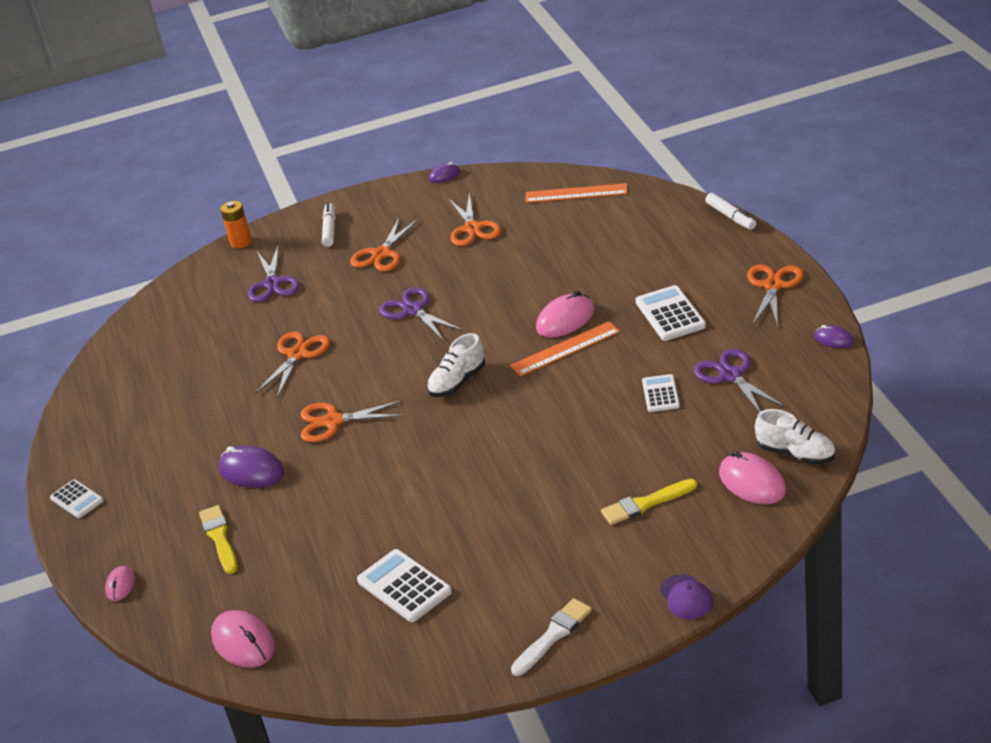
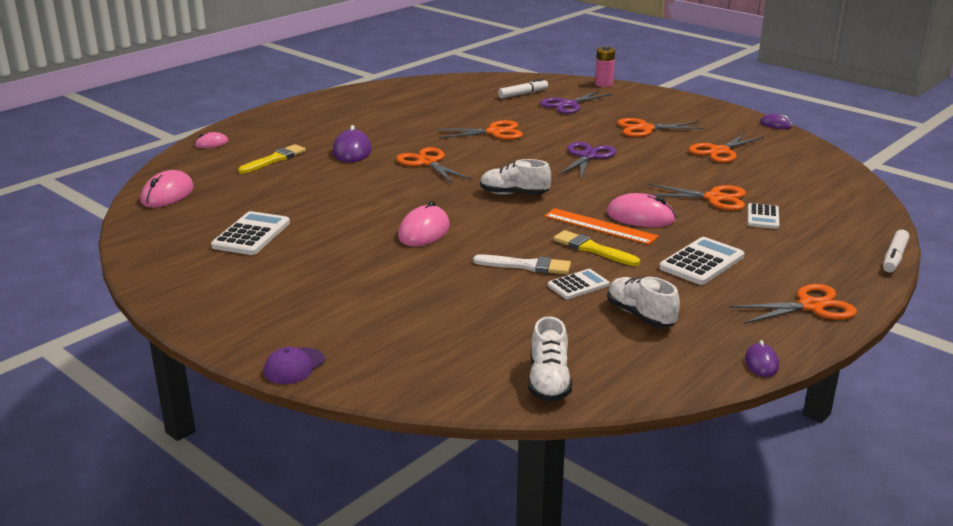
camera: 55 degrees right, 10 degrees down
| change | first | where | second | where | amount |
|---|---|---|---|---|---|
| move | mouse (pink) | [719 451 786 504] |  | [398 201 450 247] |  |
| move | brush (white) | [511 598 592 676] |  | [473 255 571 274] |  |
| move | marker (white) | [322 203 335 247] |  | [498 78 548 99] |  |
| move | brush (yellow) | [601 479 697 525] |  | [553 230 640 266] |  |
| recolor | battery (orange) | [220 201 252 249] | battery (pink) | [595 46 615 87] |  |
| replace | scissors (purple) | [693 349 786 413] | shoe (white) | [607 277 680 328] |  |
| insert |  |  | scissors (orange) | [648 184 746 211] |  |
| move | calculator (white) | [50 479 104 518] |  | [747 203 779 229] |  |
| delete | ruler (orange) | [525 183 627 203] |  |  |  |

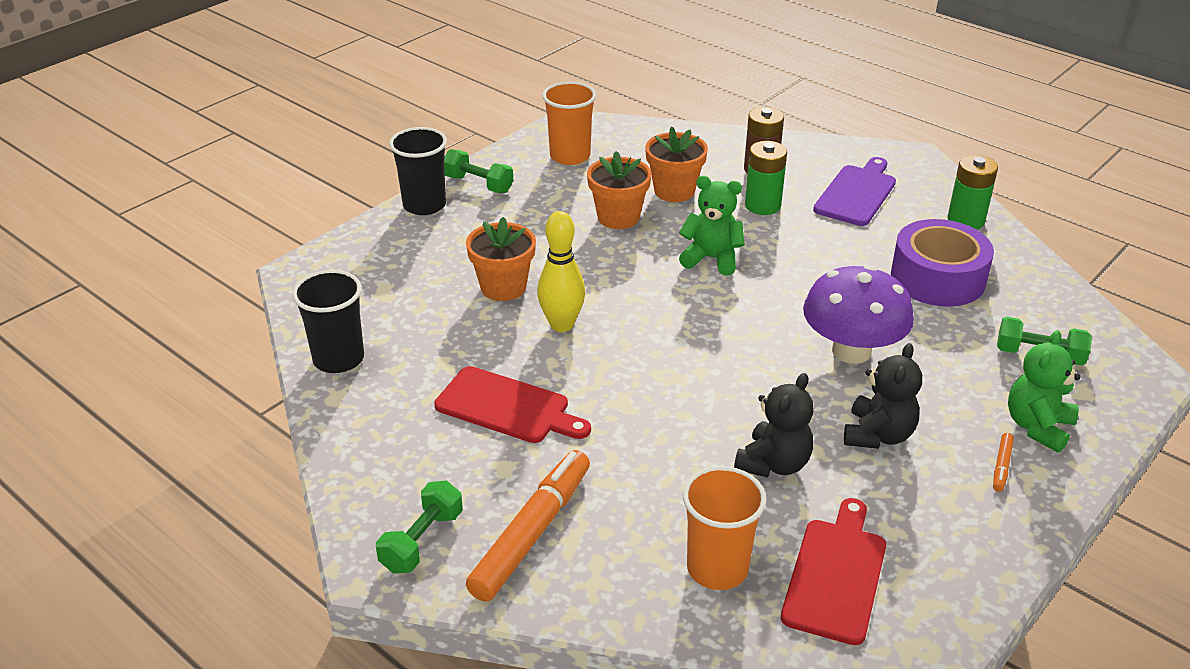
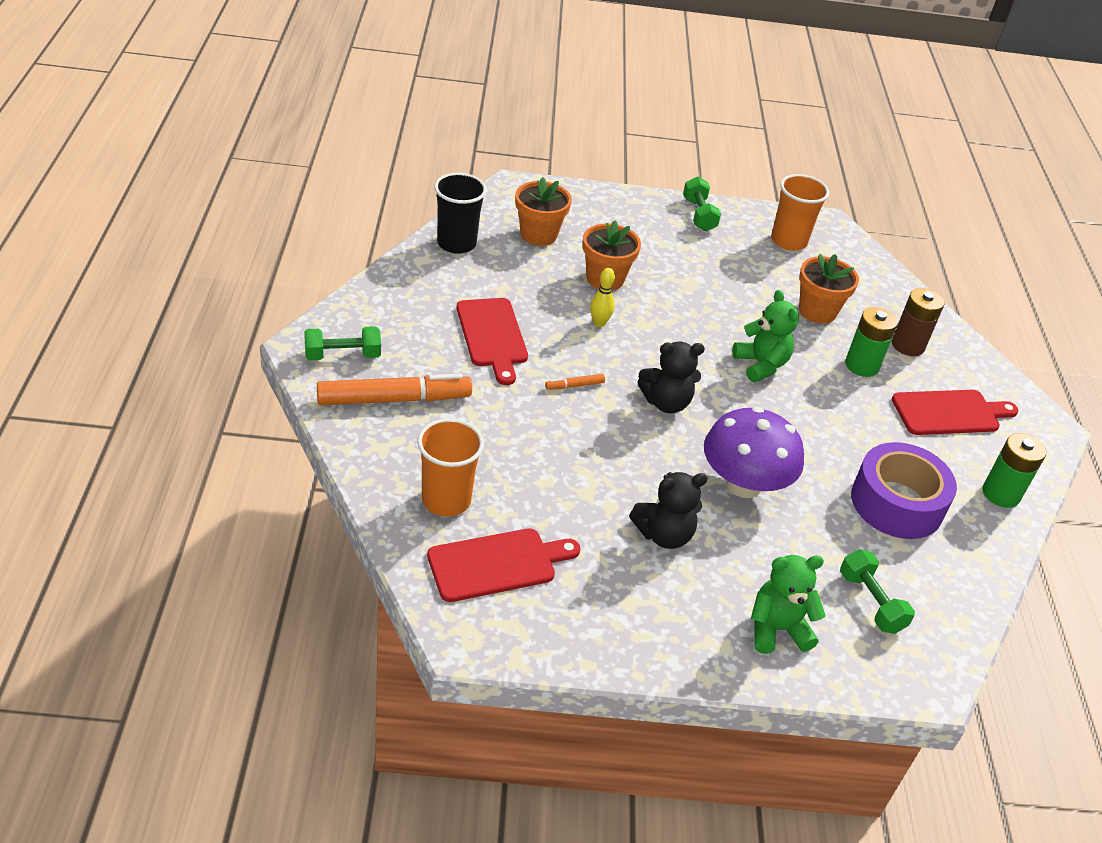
camera: 45 degrees right, 5 degrees up
| change | first | where | second | where | amount |
|---|---|---|---|---|---|
| move | flower pot (orange) | [587 151 651 229] |  | [515 177 572 246] |  |
| move | marker (orange) | [993 433 1014 492] |  | [545 374 605 390] |  |
| resize | bowling pin (yellow) | [537 211 585 332] |  | [590 268 615 327] | x0.61 |
| move | teddy bear (black) | [734 373 814 478] |  | [637 341 705 413] |  |
| recolor | cutting board (purple) | [813 157 896 226] | cutting board (red) | [892 390 1018 435] |  |
| delete | cup (black) | [389 127 447 215] |  |  |  |

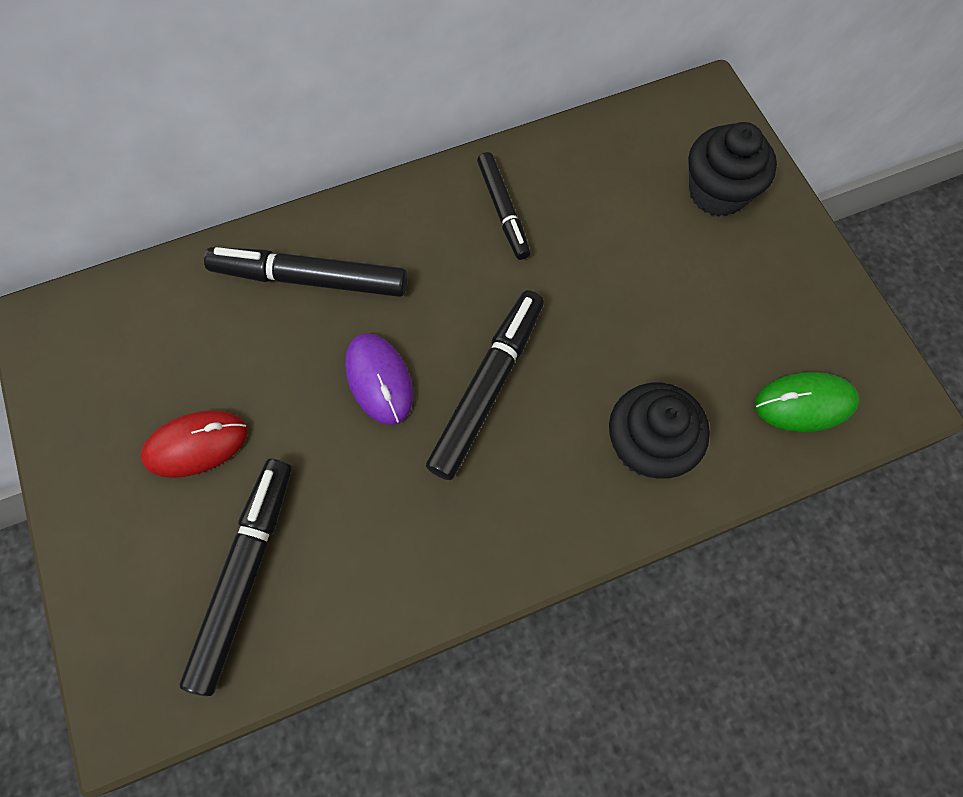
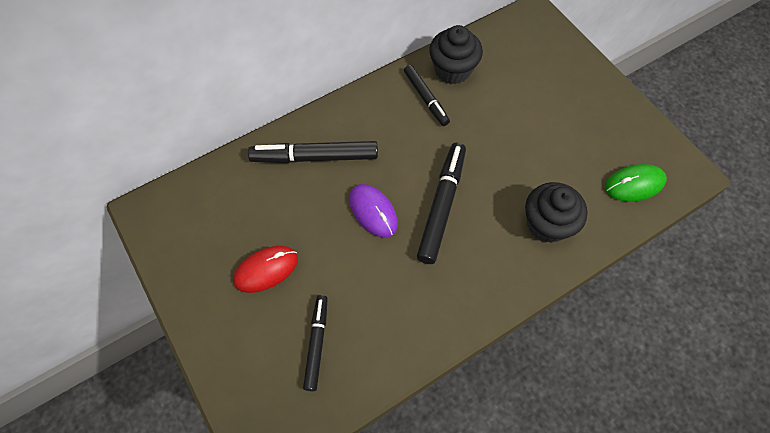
camera: 10 degrees left, 5 degrees down
| change | first | where | second | where | amount |
|---|---|---|---|---|---|
| resize | marker (black) | [180 459 292 697] |  | [303 295 328 391] | x0.64 |
| move | cupcake (black) | [688 122 777 216] |  | [429 25 483 84] |  |

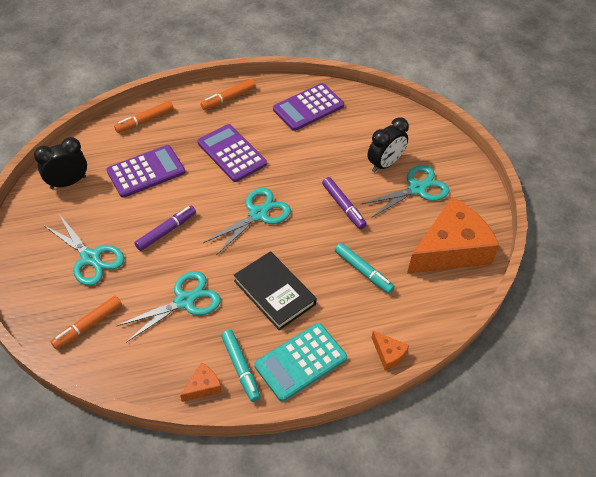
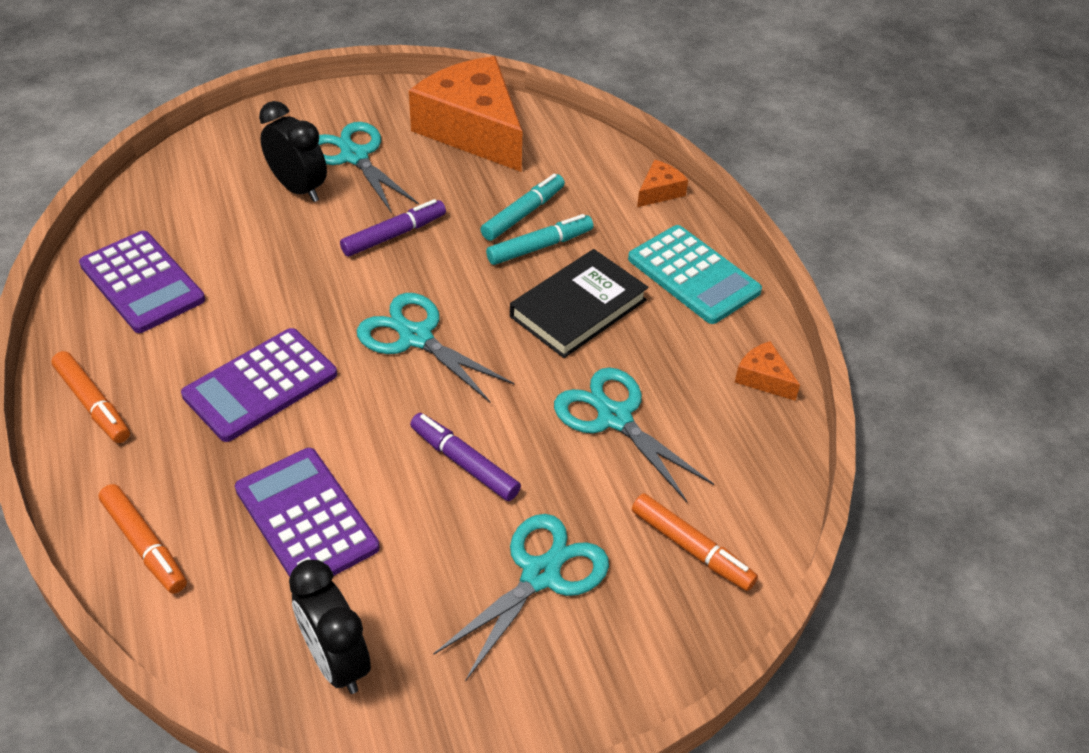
camera: 95 degrees left, 5 degrees down
| change | first | where | second | where | amount |
|---|---|---|---|---|---|
| move | marker (turquoise) | [221 330 261 402] |  | [486 214 593 265] |  |

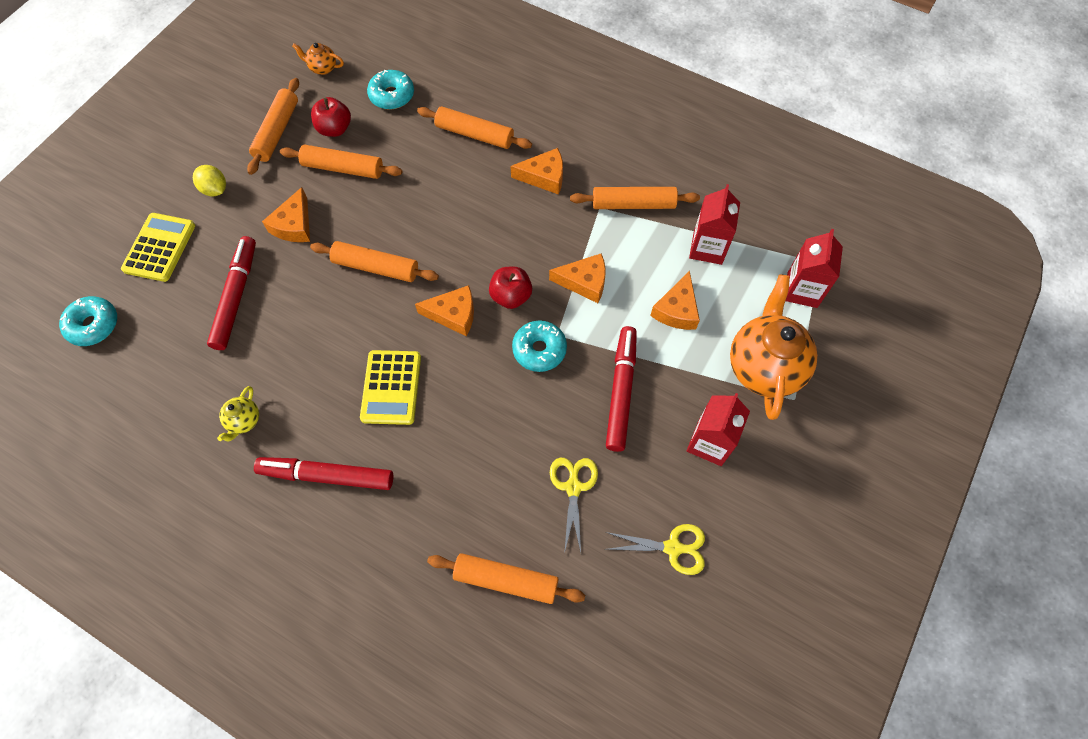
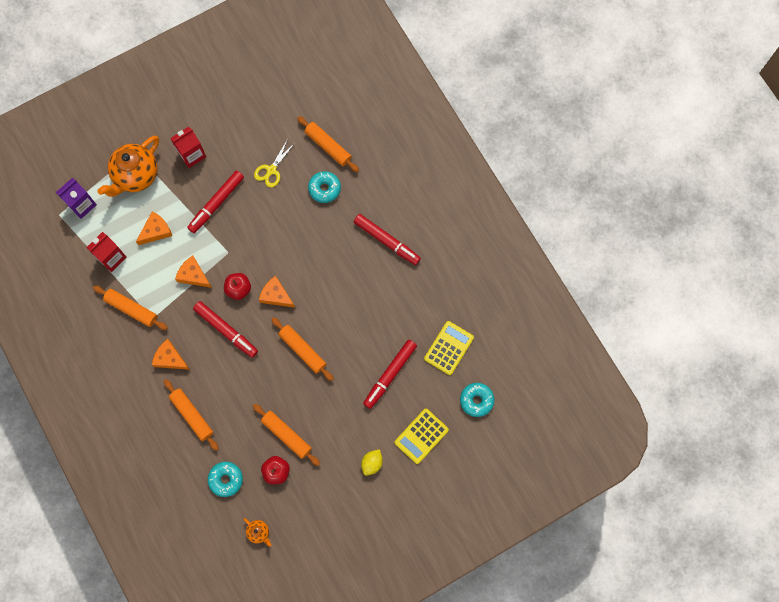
camera: 150 degrees left, 10 degrees up
| change | first | where | second | where | amount |
|---|---|---|---|---|---|
| recolor | carton (red) | [786 229 843 308] | carton (purple) | [56 178 97 219] |  |
| insert |  |  | marker (red) | [193 301 258 358] |  |
| move | donut (turquoise) | [512 320 567 372] |  | [308 171 341 203] |  |
| rotate | lemon (yellow) | [193 165 226 197] |  | [361 449 383 476] | 45 degrees clockwise |
| move | calculator (yellow) | [360 350 421 425] |  | [424 321 474 375] |  |
| delete | teapot (yellow) | [217 386 259 441] |  |  |  |
| delete | rolling pin (orange) | [247 78 299 175] |  |  |  |
| delete | cheese (orange) | [262 187 310 242] |  |  |  |
| delete | scissors (yellow) | [606 524 705 575] |  |  |  |

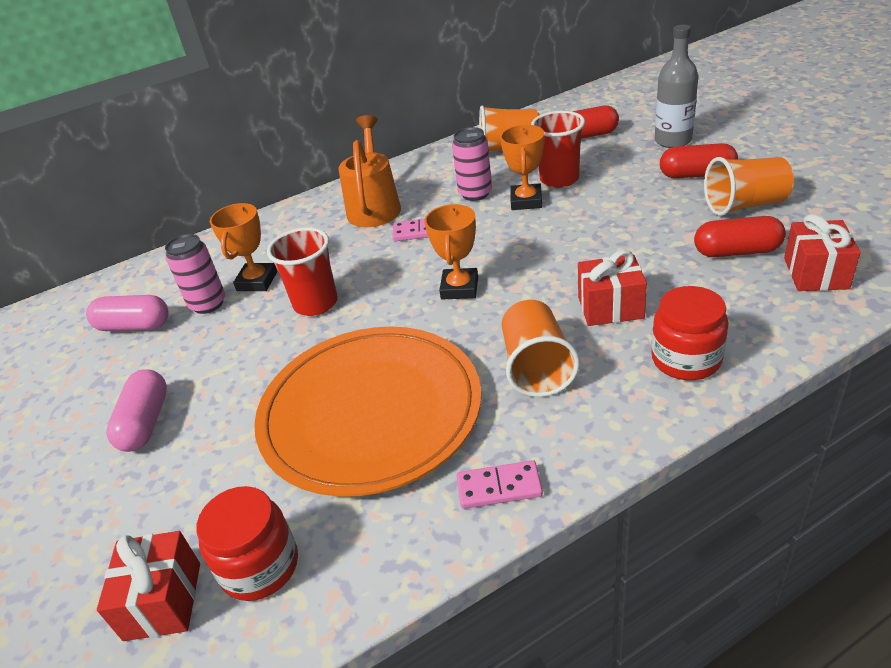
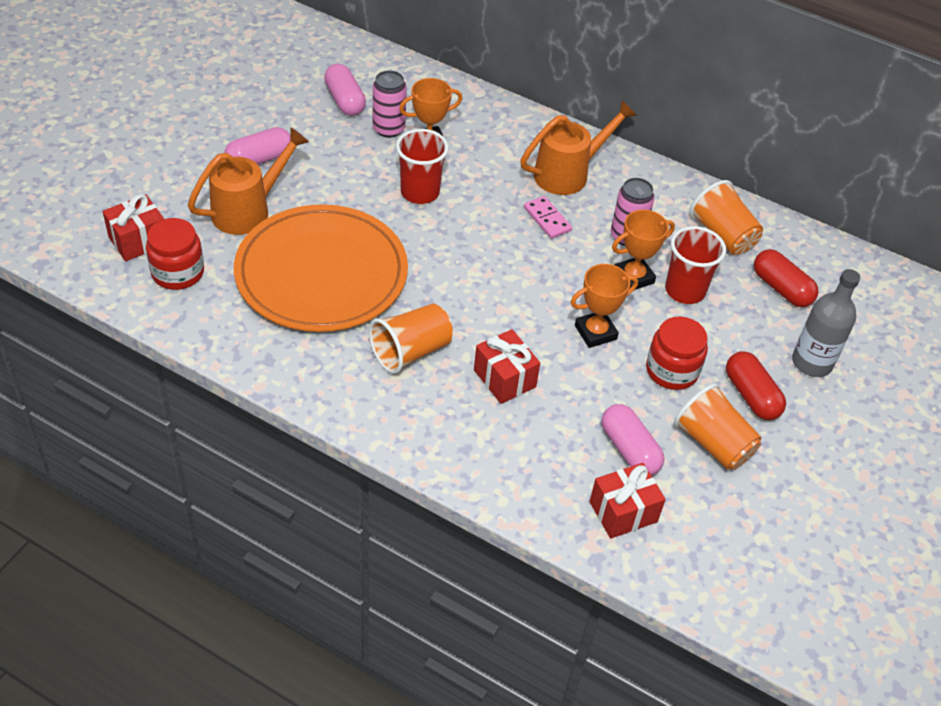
camera: 50 degrees right, 10 degrees up
| change | first | where | second | where | amount |
|---|---|---|---|---|---|
| insert |  |  | watering can (orange) | [188 127 309 235] |  |
| move | trophy (orange) | [424 204 478 299] |  | [570 264 638 348] |  |
| recolor | capsule (red) | [694 216 786 257] | capsule (pink) | [602 404 664 475] |  |
| move | jar (red) | [651 286 728 380] |  | [646 317 708 390] |  |
| delete | domino (pink) | [457 460 543 509] |  |  |  |

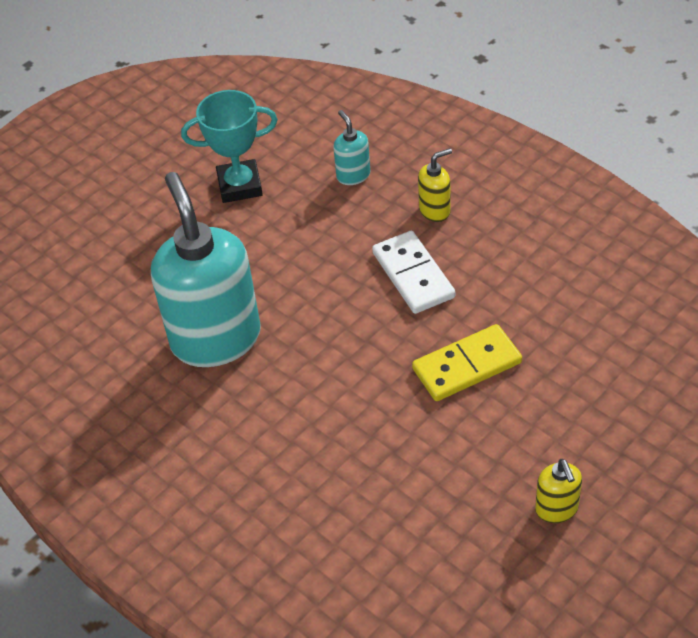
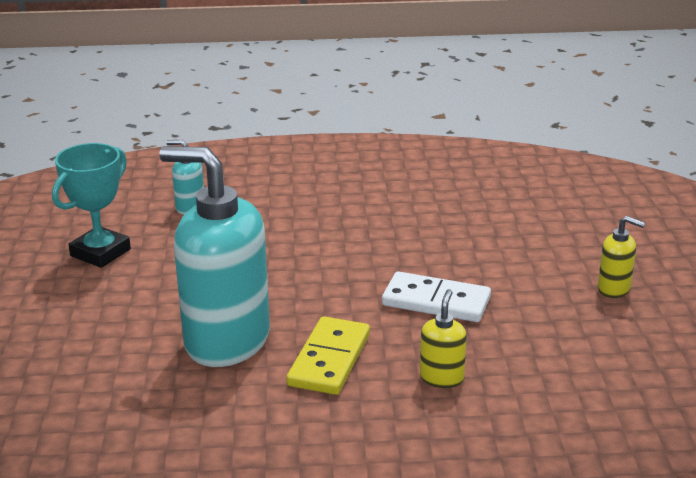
camera: 50 degrees left, 20 degrees down
| change | first | where | second | where | amount |
|---|---|---|---|---|---|
| move | domino (yellow) | [412 324 522 401] |  | [287 316 370 395] |  |
| move | domino (white) | [372 231 455 314] |  | [382 271 491 322] |  |
| move | soap dispenser (yellow) | [418 148 452 222] |  | [420 289 467 388] |  |

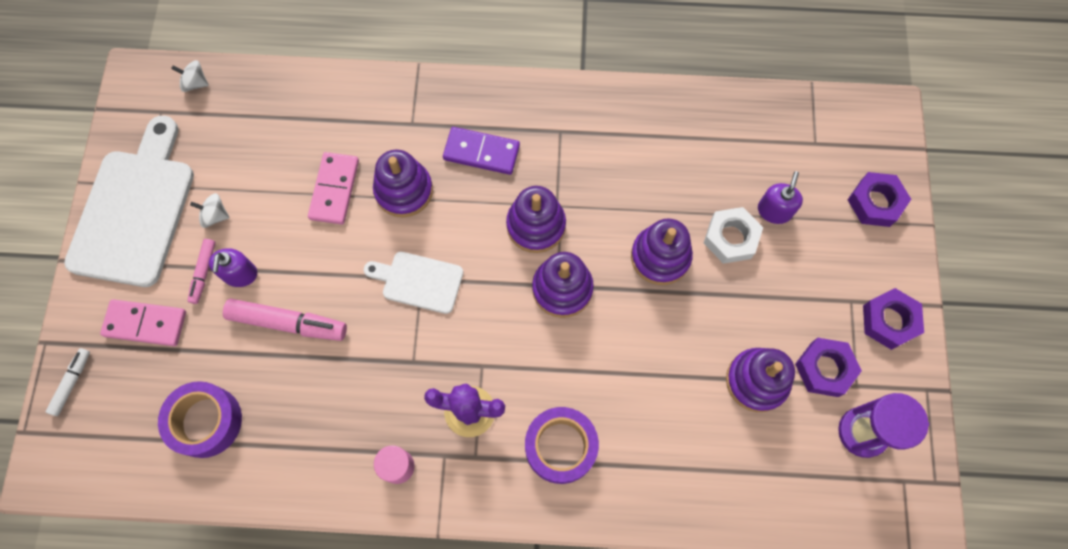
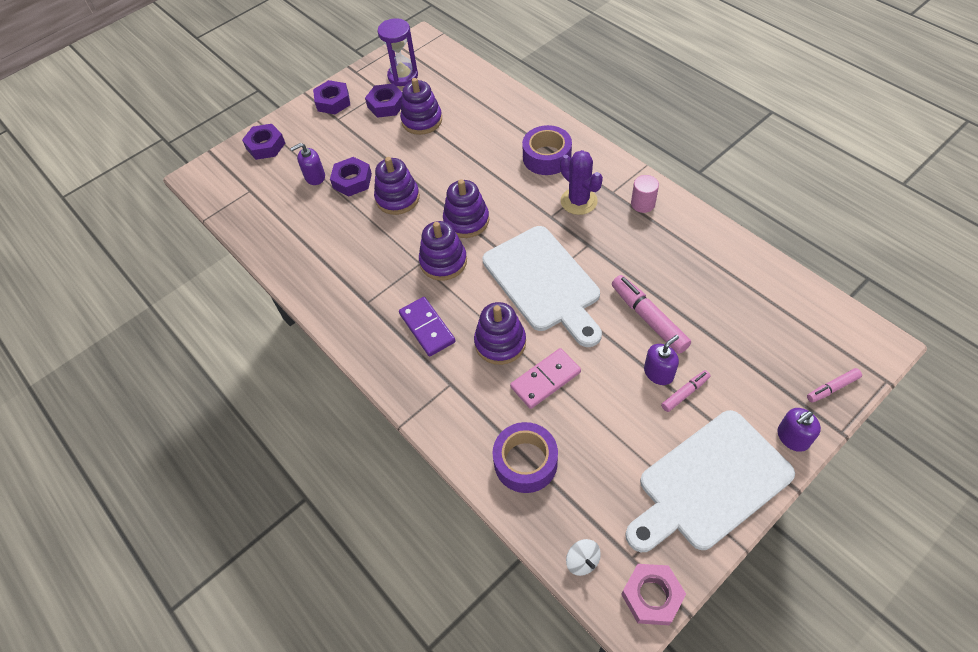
camera: 130 degrees left, 15 degrees down
| change | first | where | second | where | amount |
|---|---|---|---|---|---|
| recolor | nut (white) | [704 207 763 264] | nut (purple) | [330 157 372 196] |  |
| resize | cutting board (white) | [364 252 463 314] |  | [483 226 602 347] | x1.89 |
| move | tape (purple) | [158 381 242 458] |  | [493 422 558 493] |  |
| insert |  |  | nut (pink) | [621 564 686 625] |  |
| insert |  |  | soap dispenser (purple) | [777 408 821 452] |  |
| recolor | marker (white) | [46 348 90 416] | marker (pink) | [807 368 862 403] |  |
| delete | domino (pink) | [100 299 186 346] |  |  |  |
| delete | spinning top (white) | [190 193 229 228] |  |  |  |

